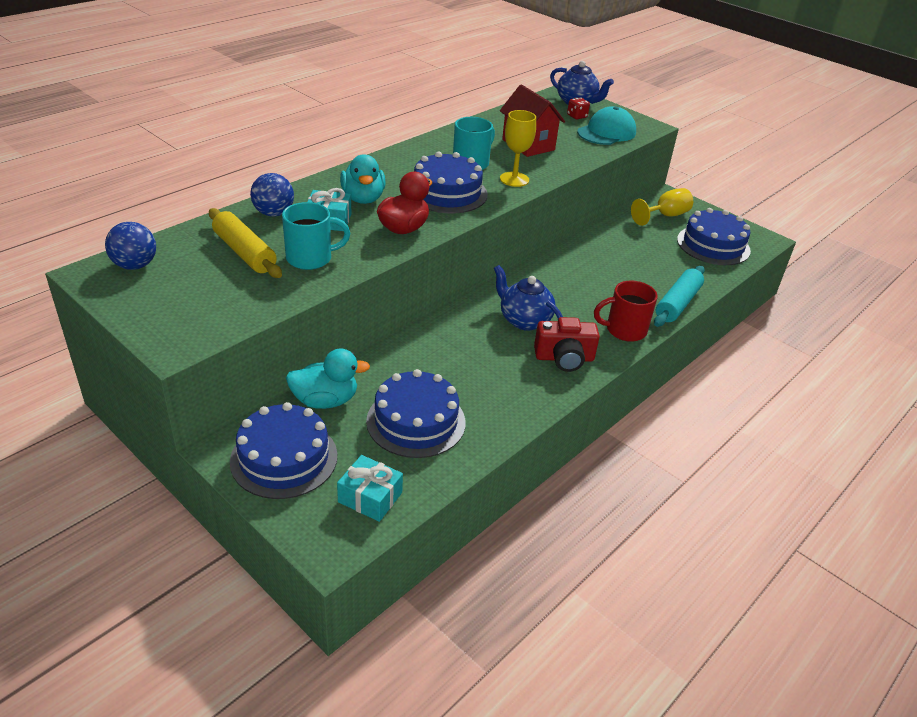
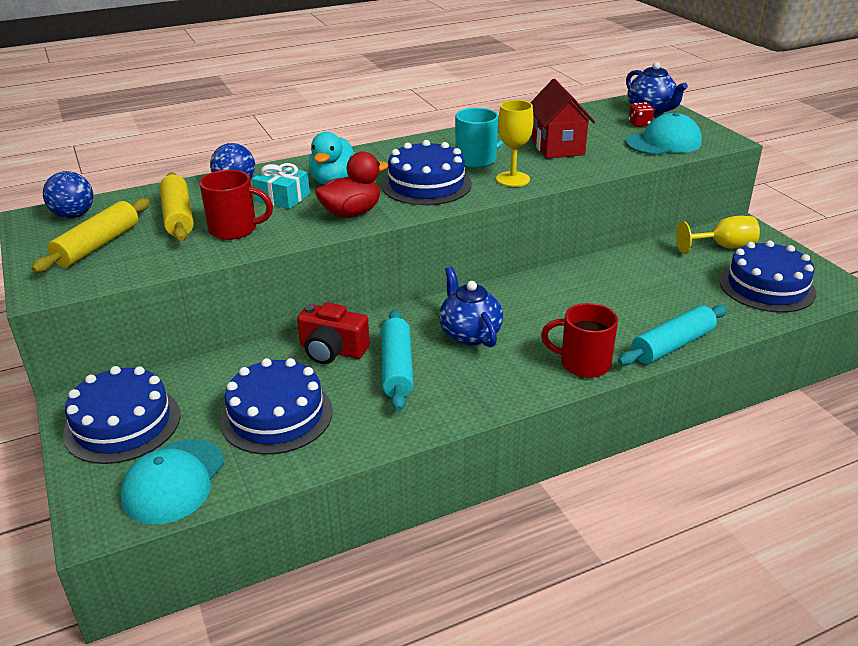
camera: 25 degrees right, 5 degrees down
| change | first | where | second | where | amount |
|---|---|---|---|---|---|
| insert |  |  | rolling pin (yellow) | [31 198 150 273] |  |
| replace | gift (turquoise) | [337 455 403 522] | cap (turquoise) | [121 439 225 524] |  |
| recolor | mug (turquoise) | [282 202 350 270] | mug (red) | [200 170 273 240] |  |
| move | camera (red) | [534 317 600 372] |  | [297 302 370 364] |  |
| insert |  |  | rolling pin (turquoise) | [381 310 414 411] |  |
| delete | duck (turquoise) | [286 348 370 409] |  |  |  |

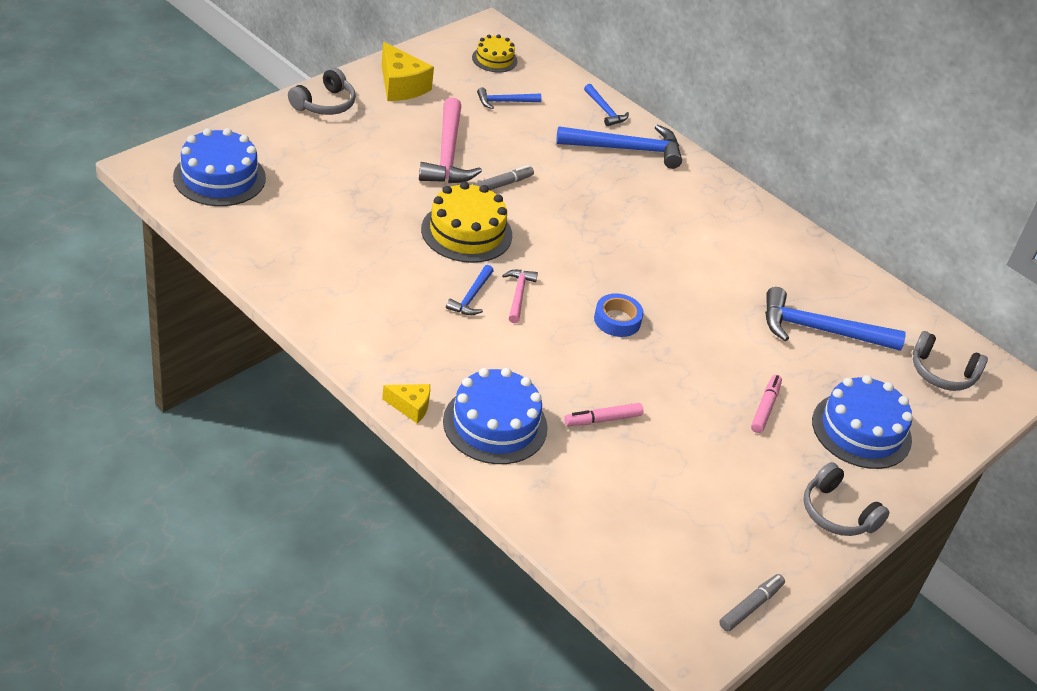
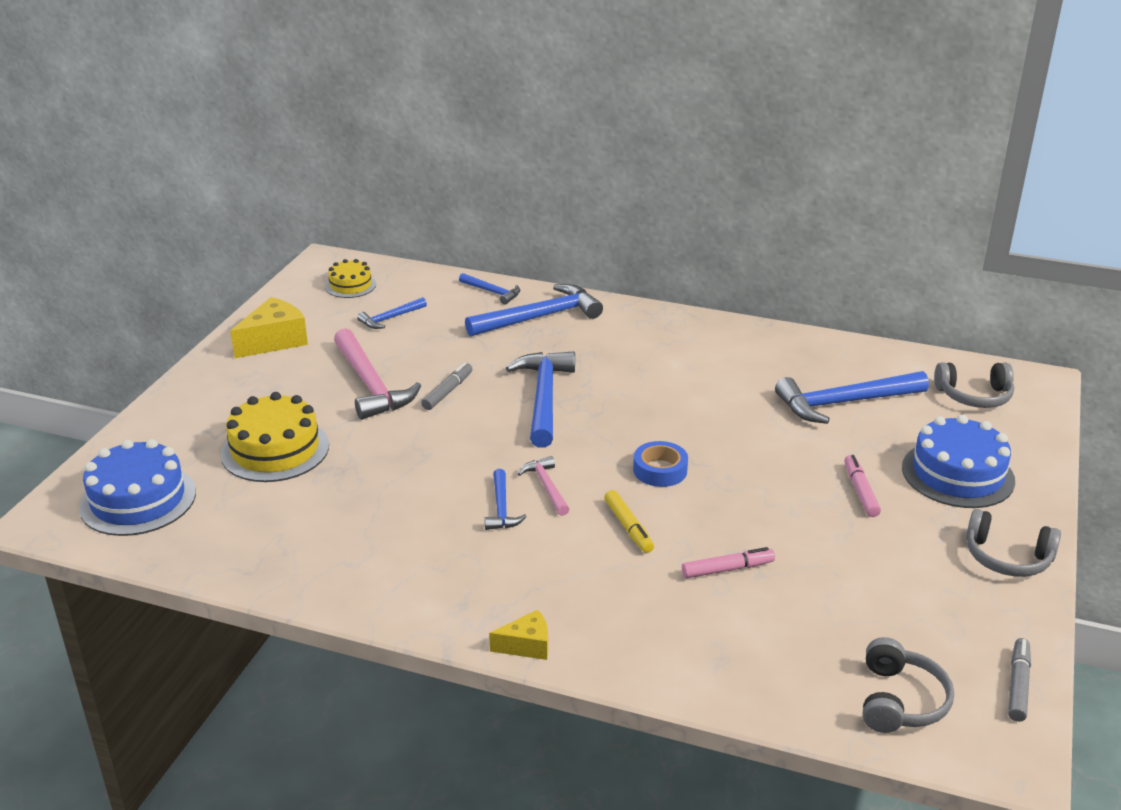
camera: 20 degrees left, 10 degrees down
| change | first | where | second | where | amount |
|---|---|---|---|---|---|
| move | cake (yellow) | [421 182 512 263] |  | [220 392 329 482] |  |
| rotate | cheese (yellow) | [381 42 434 101] |  | [230 297 308 358] | 75 degrees counterclockwise |
| insert |  |  | hammer (blue) | [506 351 575 448] |  |
| insert |  |  | marker (yellow) | [604 490 654 553] |  |
| rotate | marker (pink) | [564 403 643 426] |  | [682 547 775 578] | 150 degrees counterclockwise |
| move | headphones (grey) | [288 68 356 115] |  | [863 637 954 733] |  |
| delete | cake (blue) | [443 368 548 464] |  |  |  |

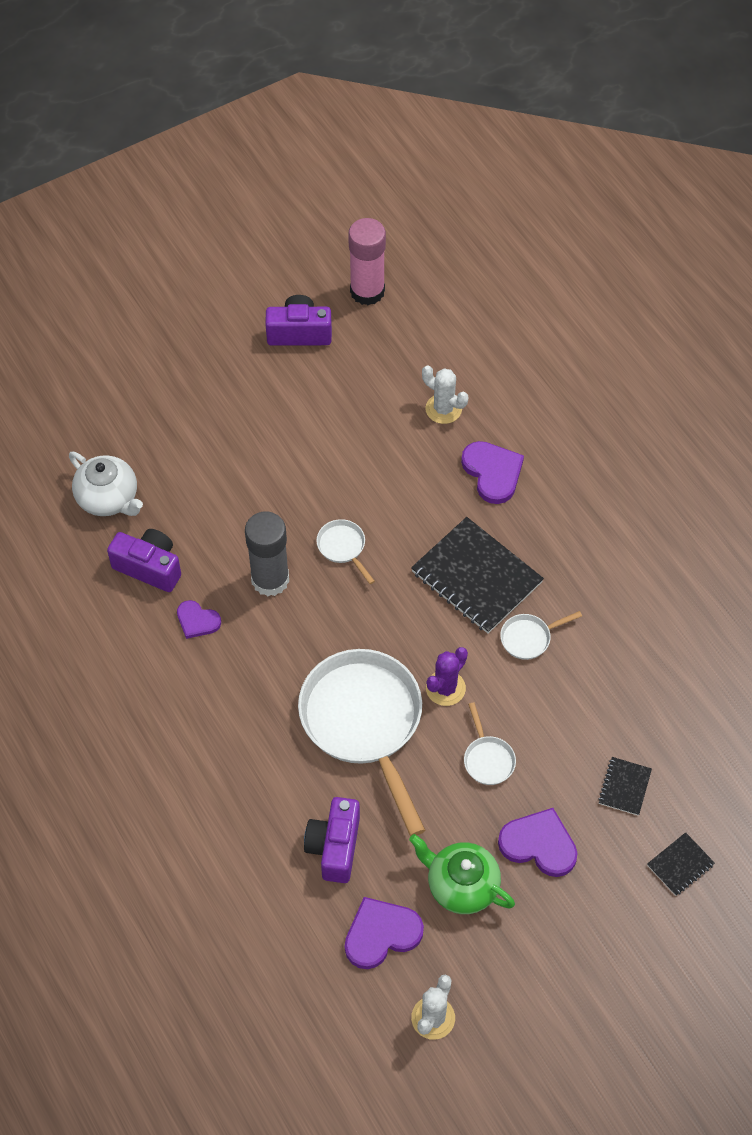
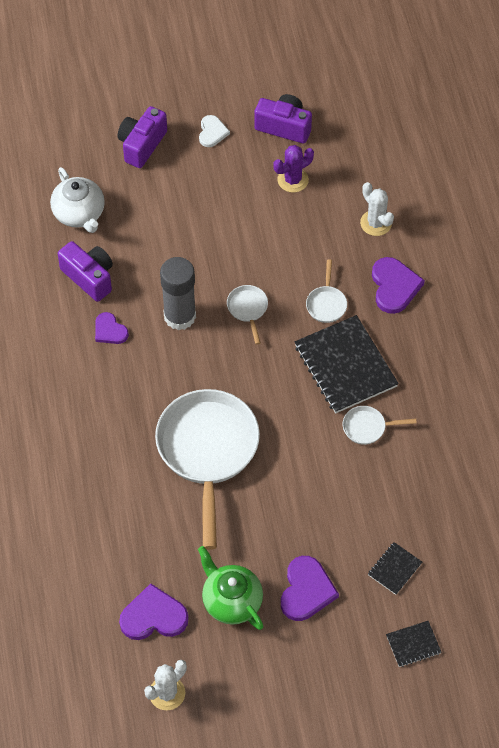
camera: 20 degrees right, 0 degrees up
| change | first | where | second | where | amount |
|---|---|---|---|---|---|
| move | camera (purple) | [304 797 360 883] |  | [118 106 167 168] |  |
| insert |  |  | heart (white) | [199 115 230 147] |  |
| move | cactus (purple) | [426 647 468 706] |  | [273 145 314 193] |  |
| rotate | heart (purple) | [498 808 578 877] |  | [281 556 339 621] | 60 degrees clockwise |
| move | pan (white) | [464 702 516 785] |  | [306 259 347 323] |  |
| delete | glue stick (pink) | [348 218 386 305] |  |  |  |

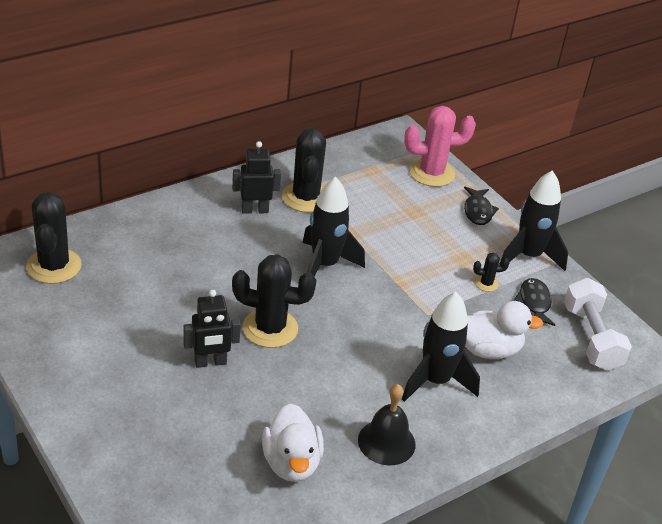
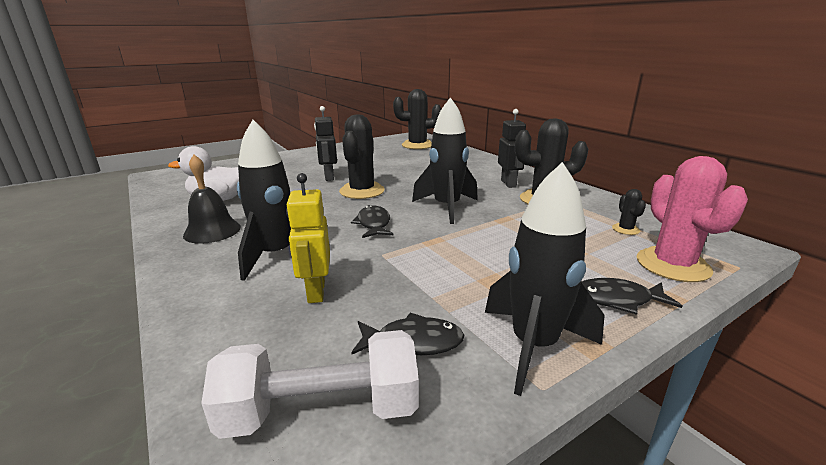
camera: 95 degrees right, 15 degrees down
| change | first | where | second | where | amount |
|---|---|---|---|---|---|
| replace | duck (white) | [465 301 544 359] | robot (yellow) | [286 173 330 303] |  |
| insert |  |  | fish (black) | [351 205 393 238] |  |
| move | cactus (black) | [473 253 510 292] |  | [612 189 646 235] |  |

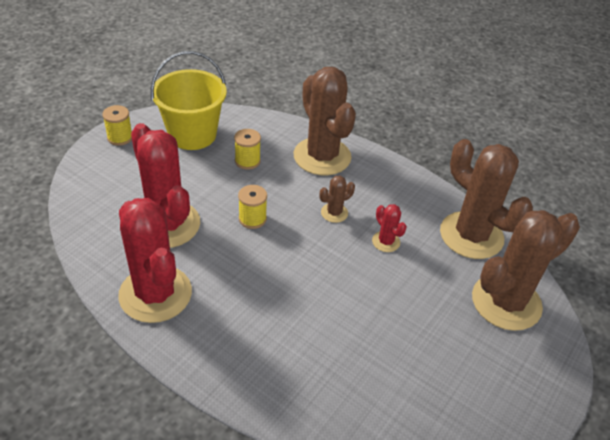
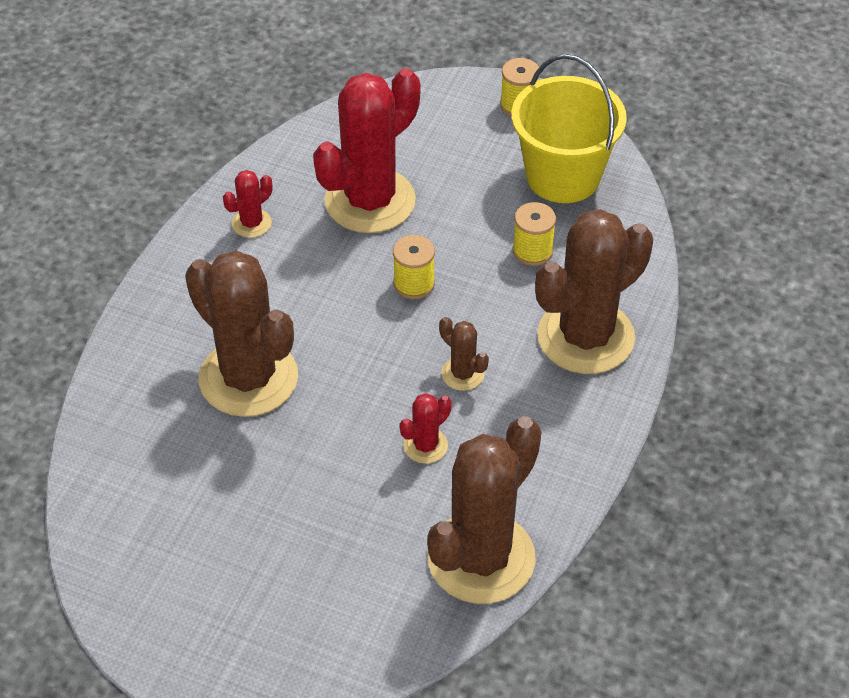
camera: 80 degrees right, 5 degrees up
| change | first | where | second | where | amount |
|---|---|---|---|---|---|
| move | cactus (brown) | [472 210 580 331] |  | [185 250 298 417] |  |
| resize | cactus (red) | [118 198 192 323] |  | [223 170 272 238] | x0.43 |

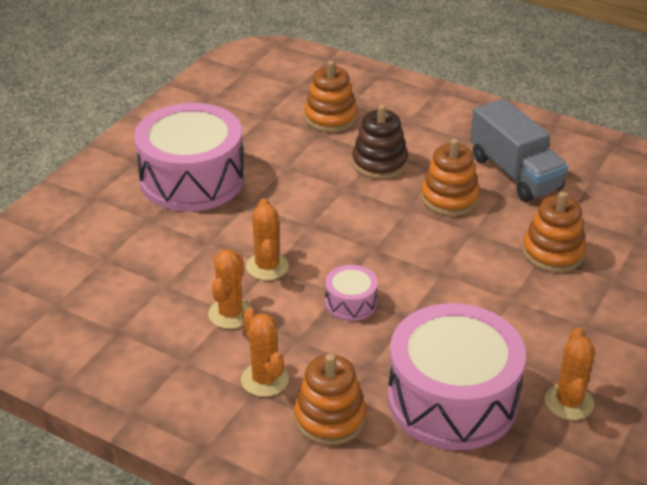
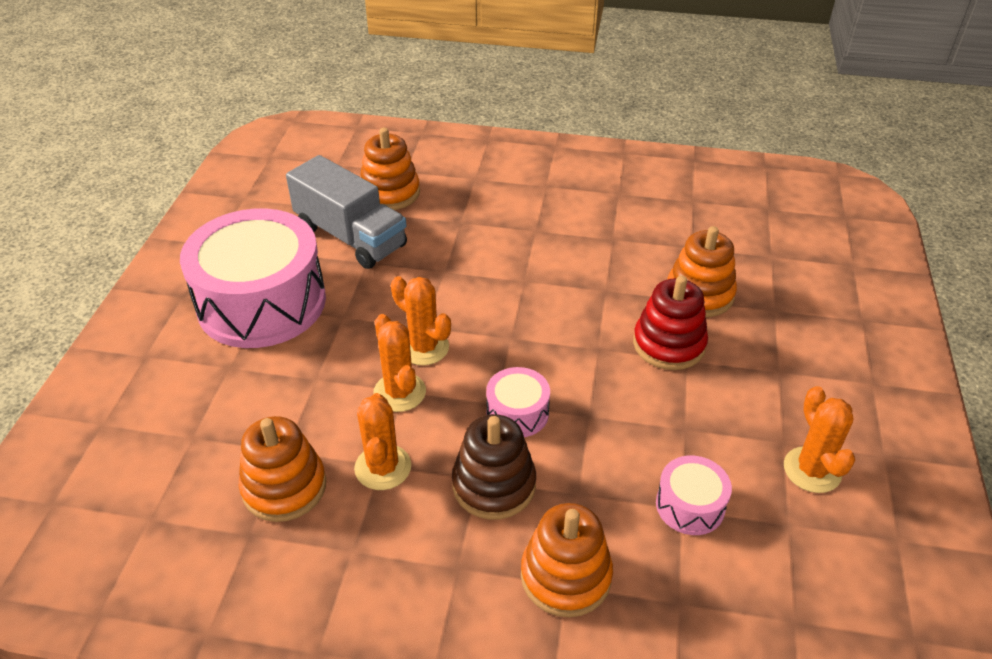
camera: 20 degrees left, 5 degrees up
| change | first | where | second | where | amount |
|---|---|---|---|---|---|
| move | stacking toy (orange) | [421 138 480 216] |  | [239 416 326 522] |  |
| move | truck (grey) | [470 98 568 202] |  | [286 155 407 269] |  |
| move | cactus (orange) | [241 308 289 397] |  | [391 276 451 365] |  |
| move | stacking toy (brown) | [352 104 408 179] |  | [452 414 536 520] |  |
| insert |  |  | stacking toy (red) | [633 275 708 370] |  |
| resize | drum (pink) | [388 303 526 450] |  | [656 456 732 535] | x0.44 |

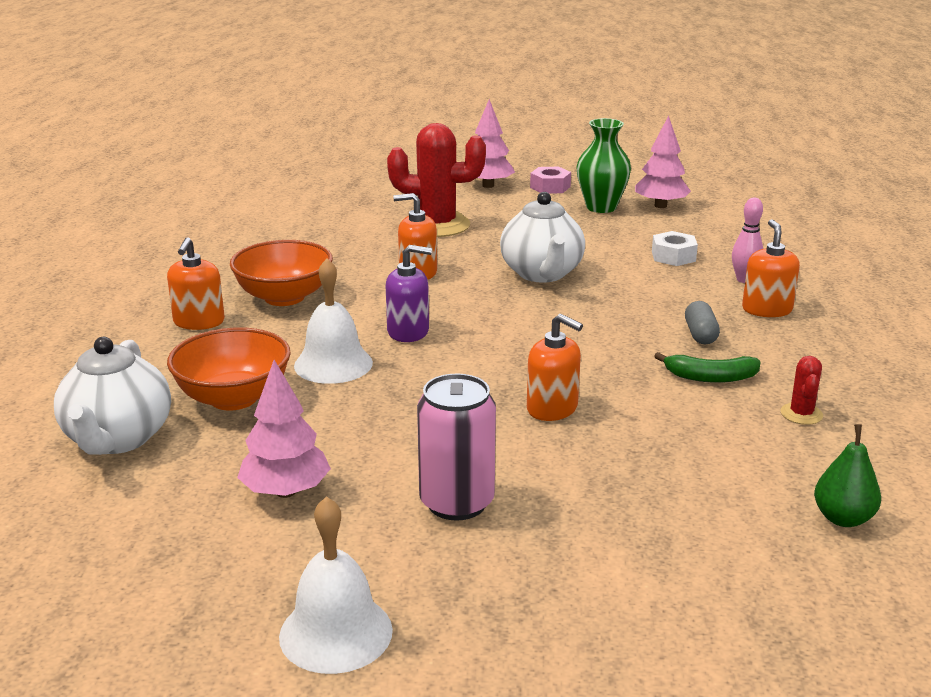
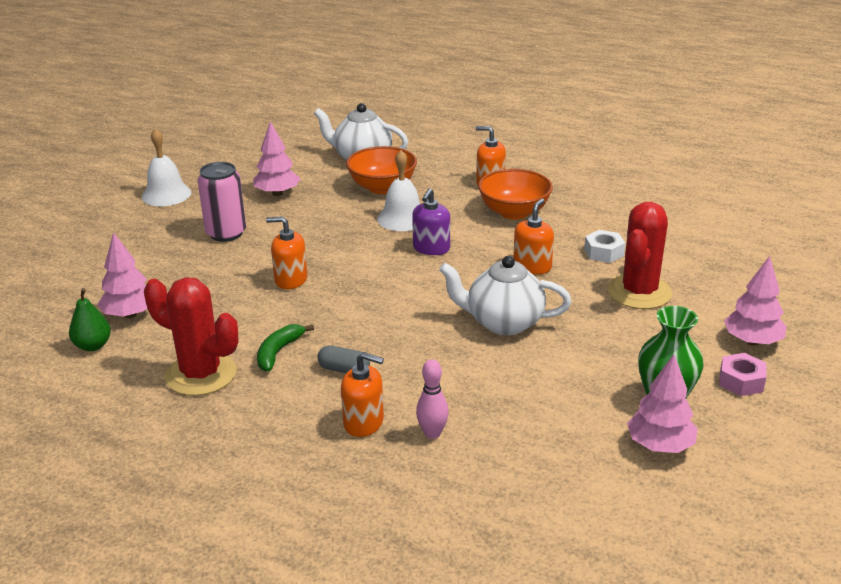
camera: 110 degrees right, 5 degrees up
| change | first | where | second | where | amount |
|---|---|---|---|---|---|
| insert |  |  | tree (pink) | [98 232 147 318] |  |
| resize | cactus (red) | [781 356 823 425] |  | [144 277 238 396] | x2.24 |
| rotate | soap dispenser (orange) | [527 314 583 421] |  | [266 216 307 289] | 45 degrees clockwise |
| move | nut (white) | [652 231 698 266] |  | [584 230 625 263] |  |

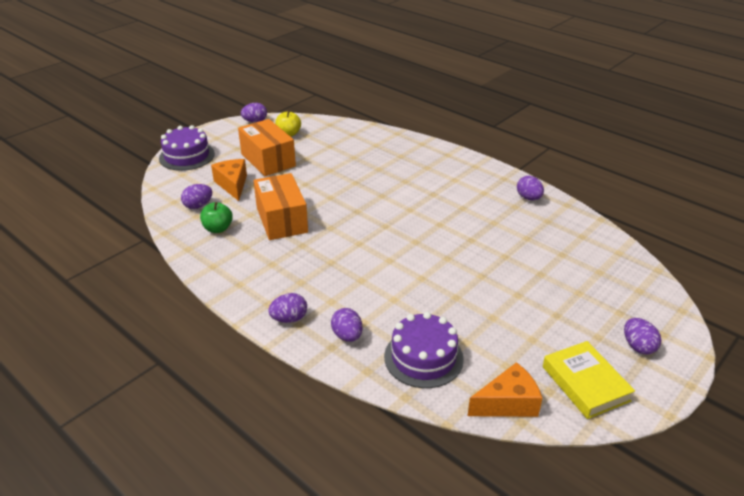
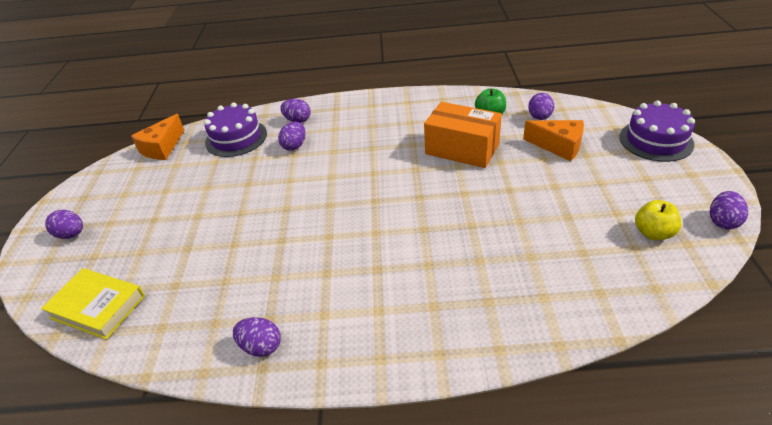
camera: 140 degrees right, 5 degrees up
| change | first | where | second | where | amount |
|---|---|---|---|---|---|
| move | book (yellow) | [543 341 635 419] |  | [41 268 145 340] |  |
| move | egg (purple) | [268 293 307 323] |  | [278 122 306 151] |  |
| delete | box (orange) | [238 119 296 176] |  |  |  |

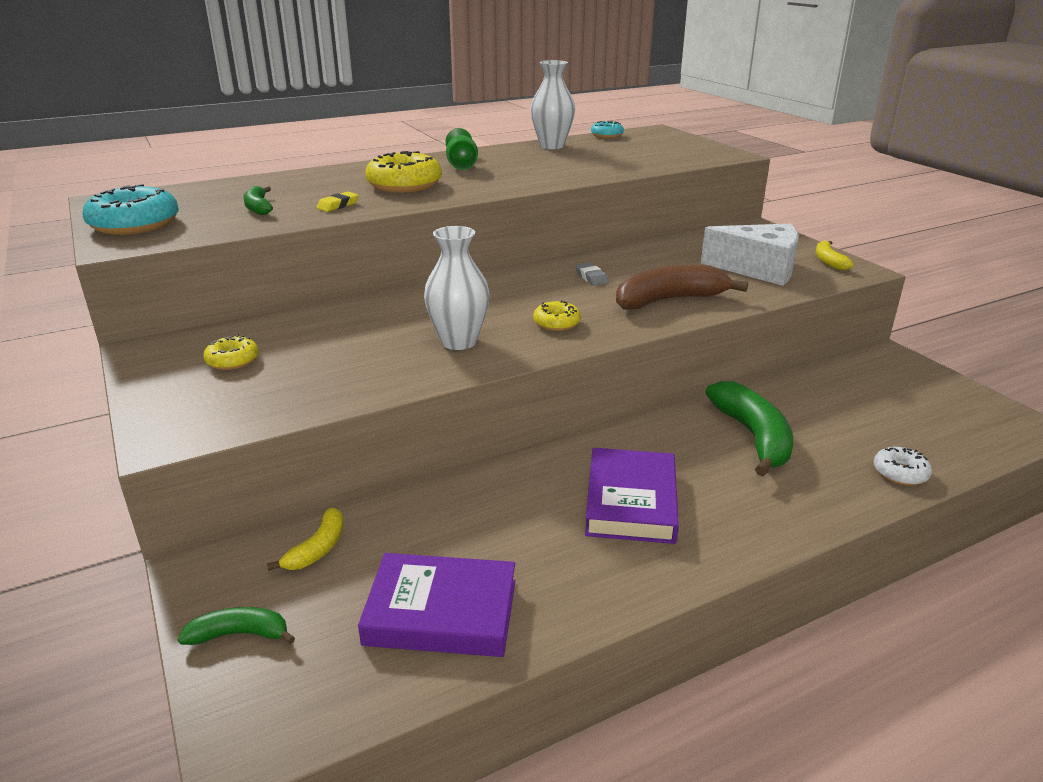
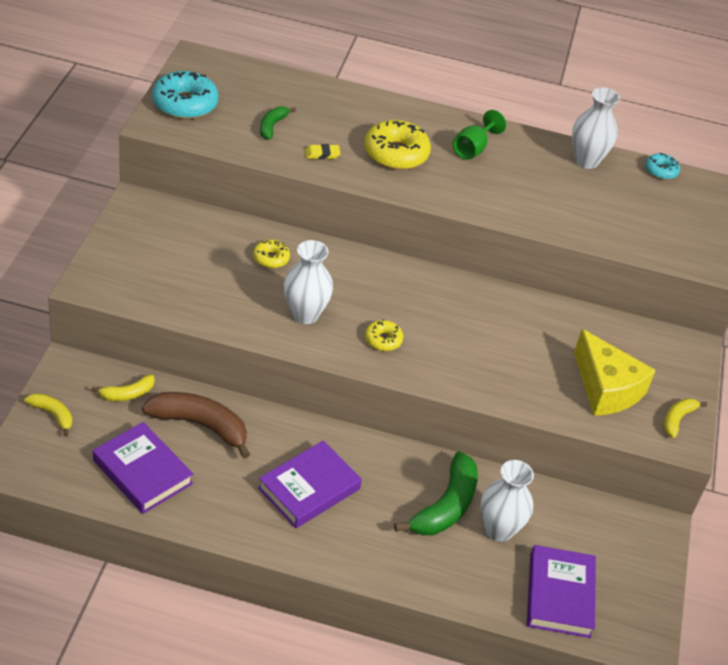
camera: 35 degrees right, 15 degrees up
| change | first | where | second | where | amount |
|---|---|---|---|---|---|
| recolor | banana (green) | [178 607 295 645] | banana (yellow) | [25 393 72 437] |  |
| move | banana (brown) | [616 265 748 310] |  | [142 392 250 459] |  |
| move | donut (yellow) | [203 335 259 370] |  | [253 240 290 268] |  |
| insert |  |  | vase (white) | [481 460 534 542] |  |
| insert |  |  | book (purple) | [527 545 596 638] |  |
| recolor | cheese (white) | [701 224 798 286] | cheese (yellow) | [574 329 656 416] |  |
| delete | eraser (grey) | [575 263 609 286] |  |  |  |
| delete | donut (white) | [873 447 932 486] |  |  |  |

